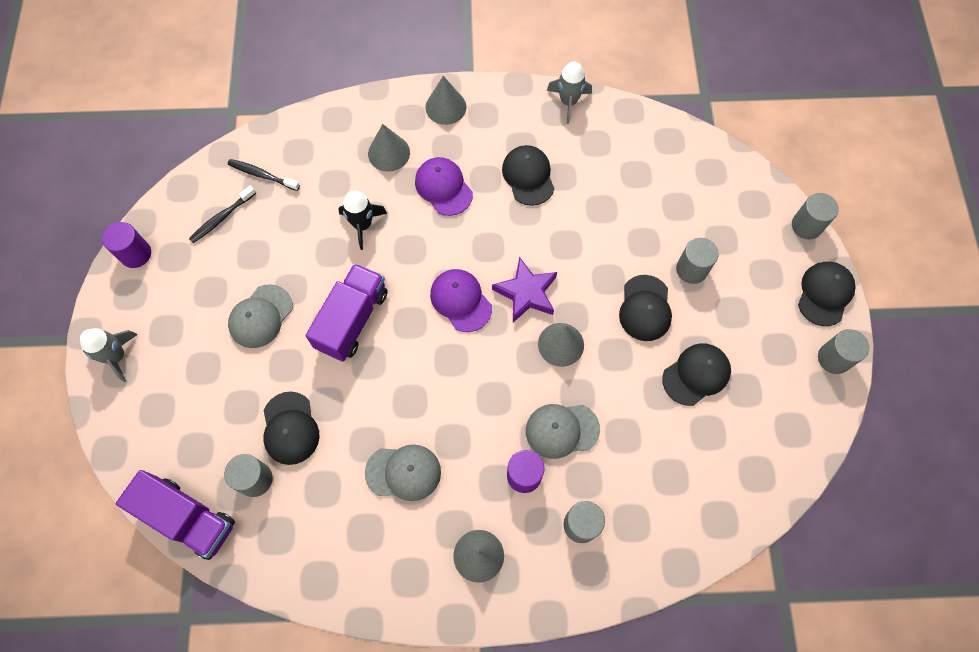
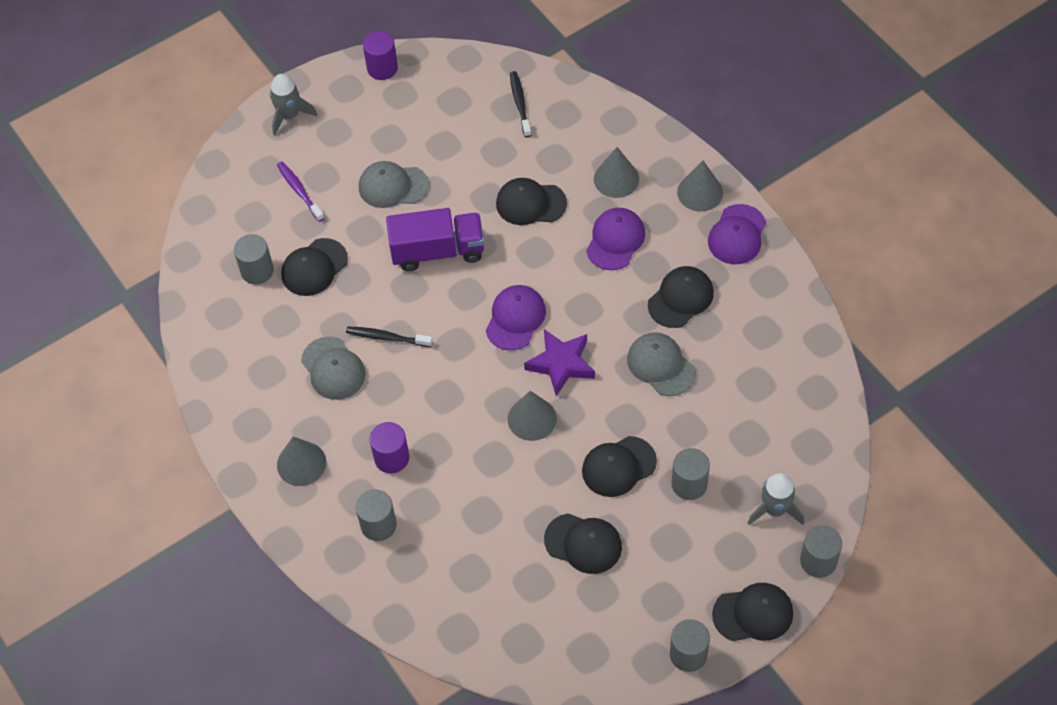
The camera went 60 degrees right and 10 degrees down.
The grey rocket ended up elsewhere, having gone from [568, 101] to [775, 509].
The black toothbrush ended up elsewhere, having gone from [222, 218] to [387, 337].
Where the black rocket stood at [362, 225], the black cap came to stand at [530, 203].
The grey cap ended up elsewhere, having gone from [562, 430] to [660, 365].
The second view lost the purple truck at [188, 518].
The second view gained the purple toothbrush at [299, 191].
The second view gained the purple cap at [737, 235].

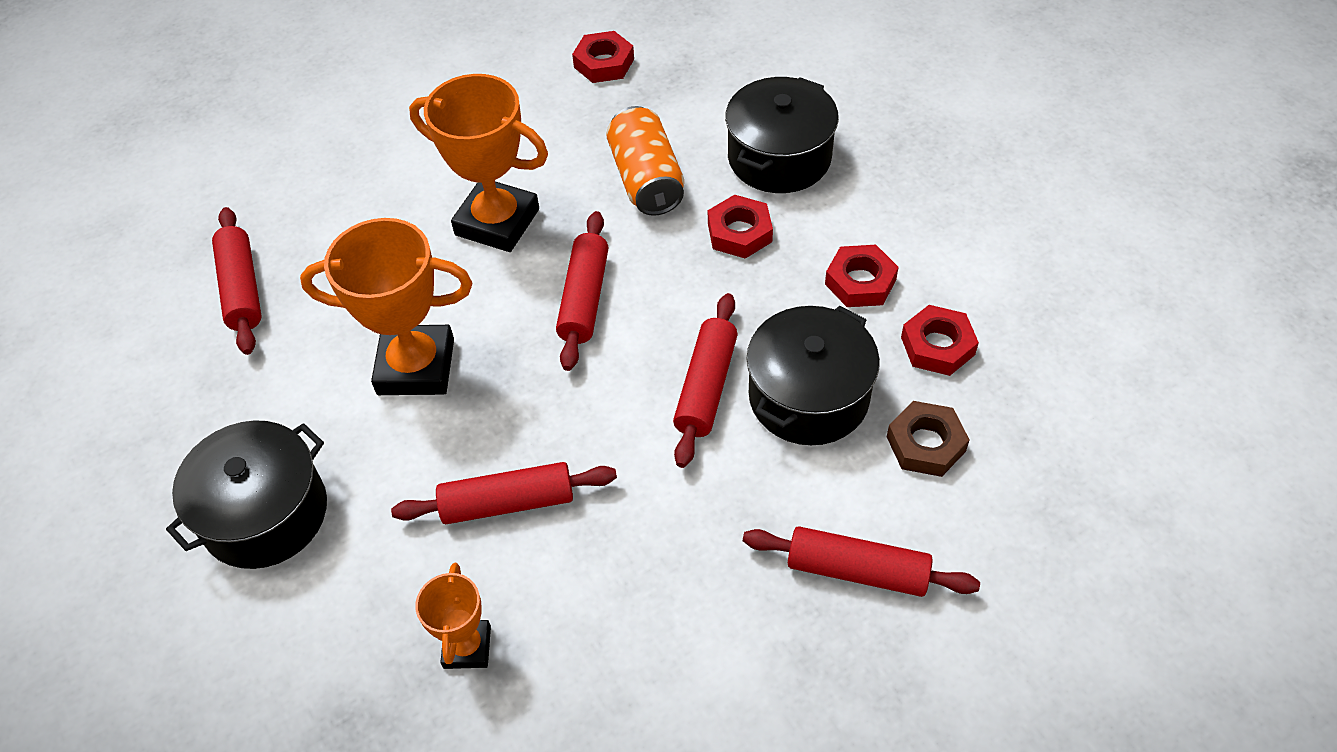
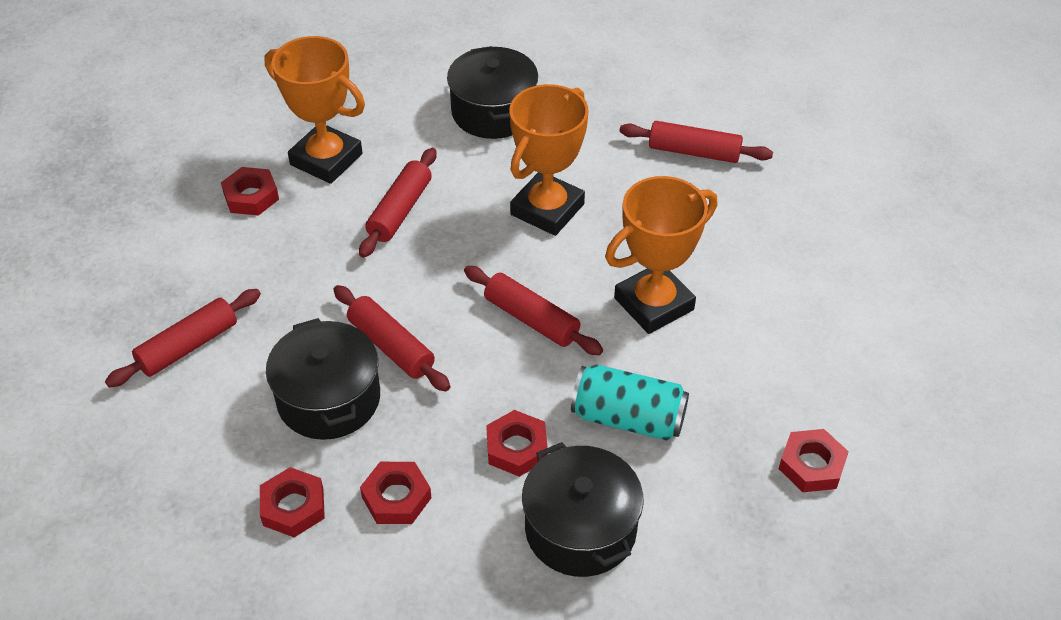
The camera went 120 degrees right and 5 degrees down.
What was the orange can at [646, 179] turned into the turquoise can at [628, 418].
The second view lost the brown nut at [926, 444].
The size of the orange trophy at [467, 647] changed by a factor of 1.84.
The second view gained the red nut at [251, 196].

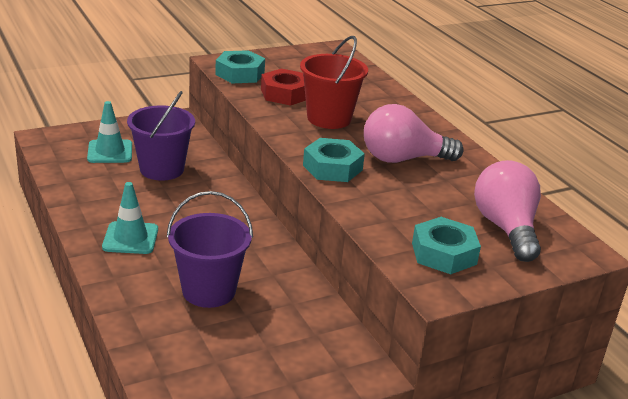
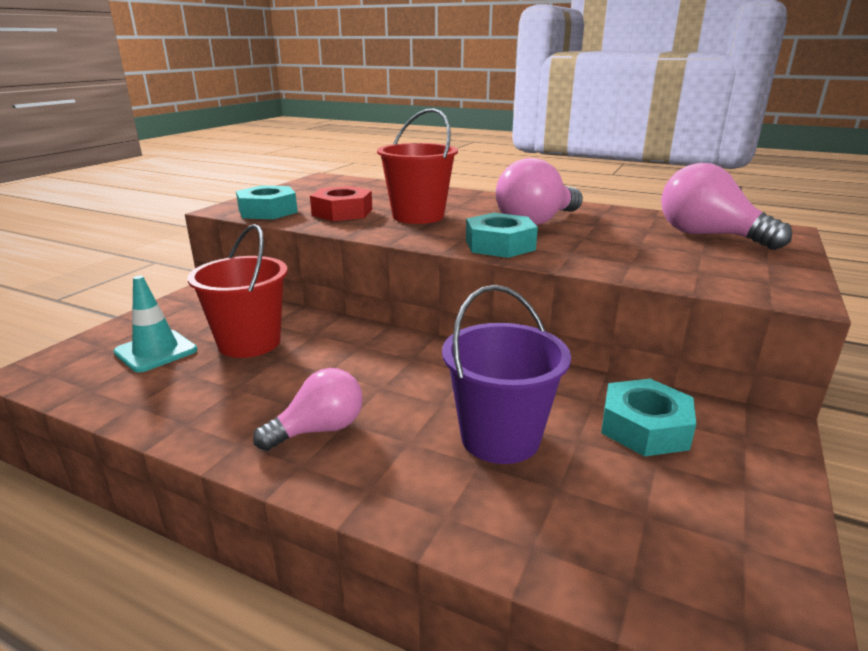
The camera went 35 degrees left and 5 degrees down.
What was the purple bucket at [162, 169] turned into the red bucket at [249, 343].
Where the turquoise traffic cone stood at [130, 238], the pink light bulb came to stand at [319, 430].
The turquoise nut ended up elsewhere, having gone from [443, 253] to [644, 427].

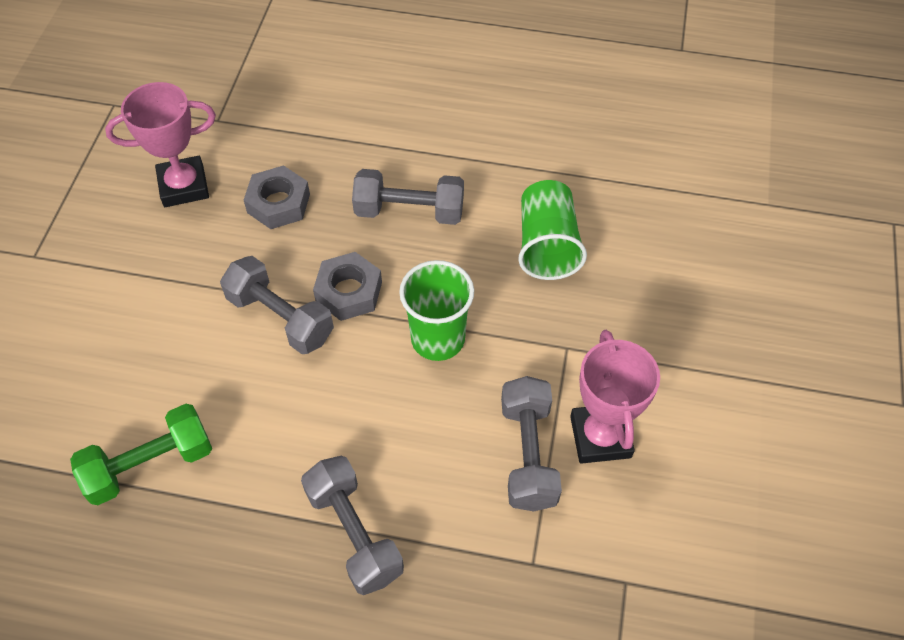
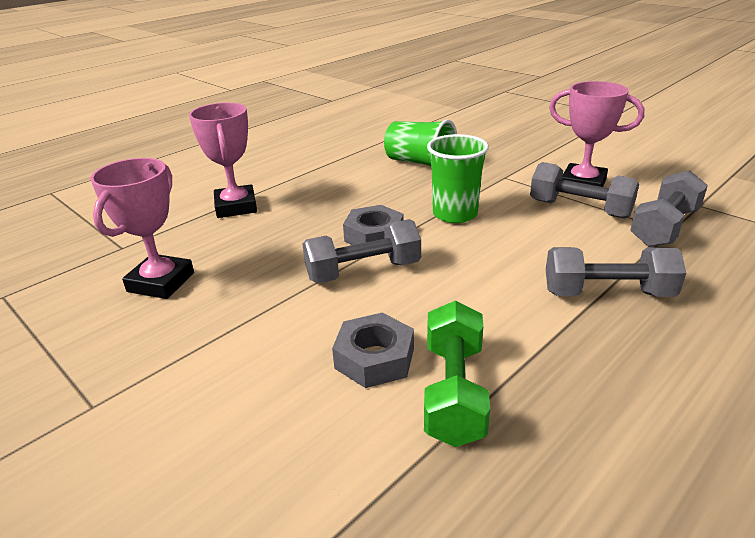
The camera went 55 degrees left and 25 degrees down.
The grey nut ended up elsewhere, having gone from [278, 203] to [374, 358].
The grey dumbbell ended up elsewhere, having gone from [409, 211] to [664, 227].
The second view gained the pink trophy at [236, 207].

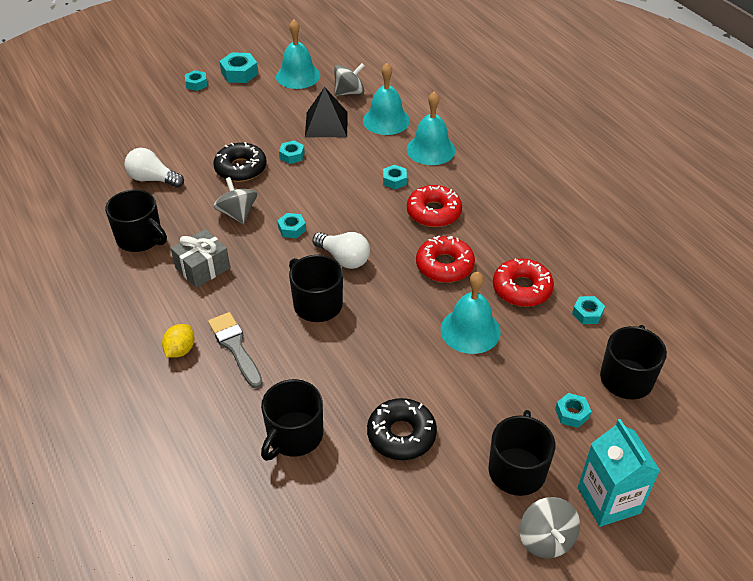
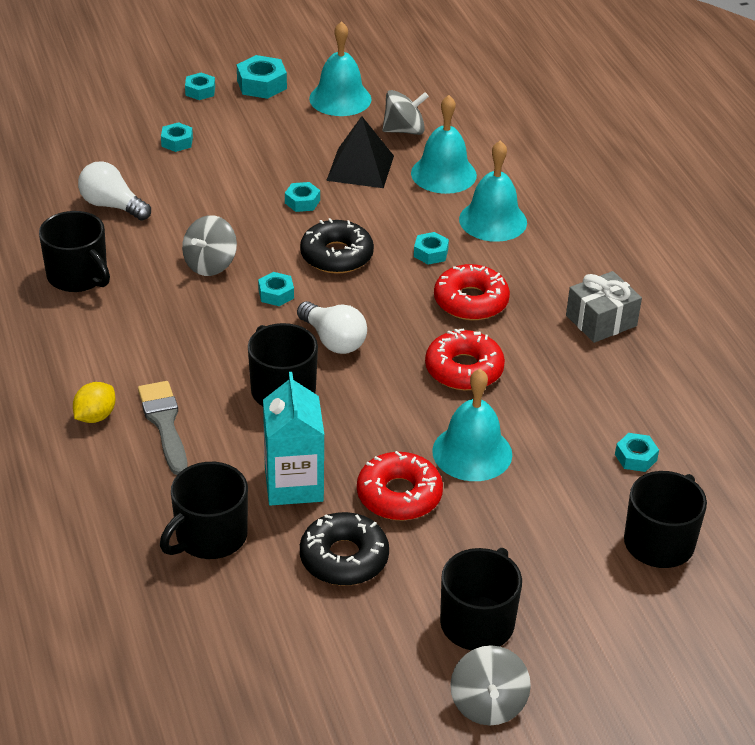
The camera went 10 degrees right and 5 degrees down.
The black donut ended up elsewhere, having gone from [241, 168] to [336, 256].
The grey spinning top at [237, 213] ended up facing another way, 135 degrees counterclockwise from before.
The grey gift ended up elsewhere, having gone from [203, 268] to [601, 321].
The red donut ended up elsewhere, having gone from [522, 289] to [399, 495].
The turquoise nut ended up elsewhere, having gone from [572, 413] to [177, 142].
The turquoise carton ended up elsewhere, having gone from [608, 500] to [294, 484].

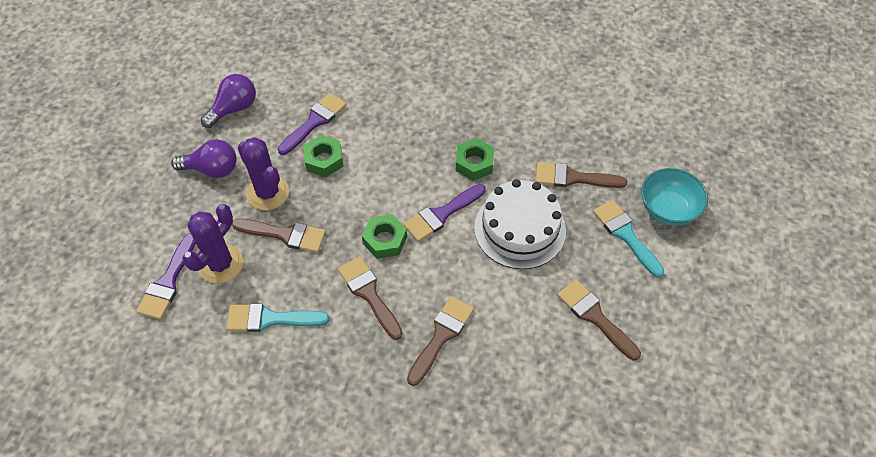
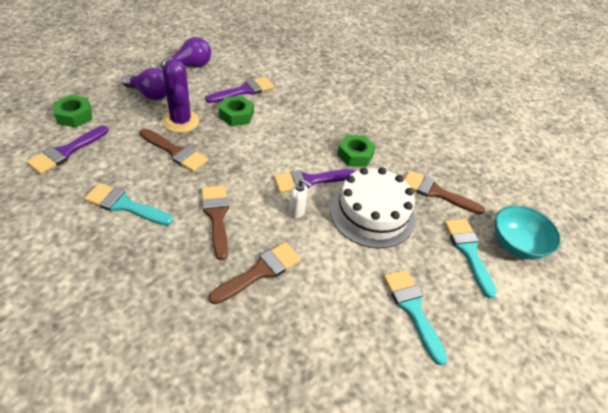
The camera went 15 degrees right and 10 degrees down.
The second view lost the purple cactus at [220, 264].
The green nut ended up elsewhere, having gone from [385, 240] to [74, 116].
What was the brown brush at [595, 317] turned into the turquoise brush at [413, 309].
The second view gained the white soap dispenser at [297, 212].

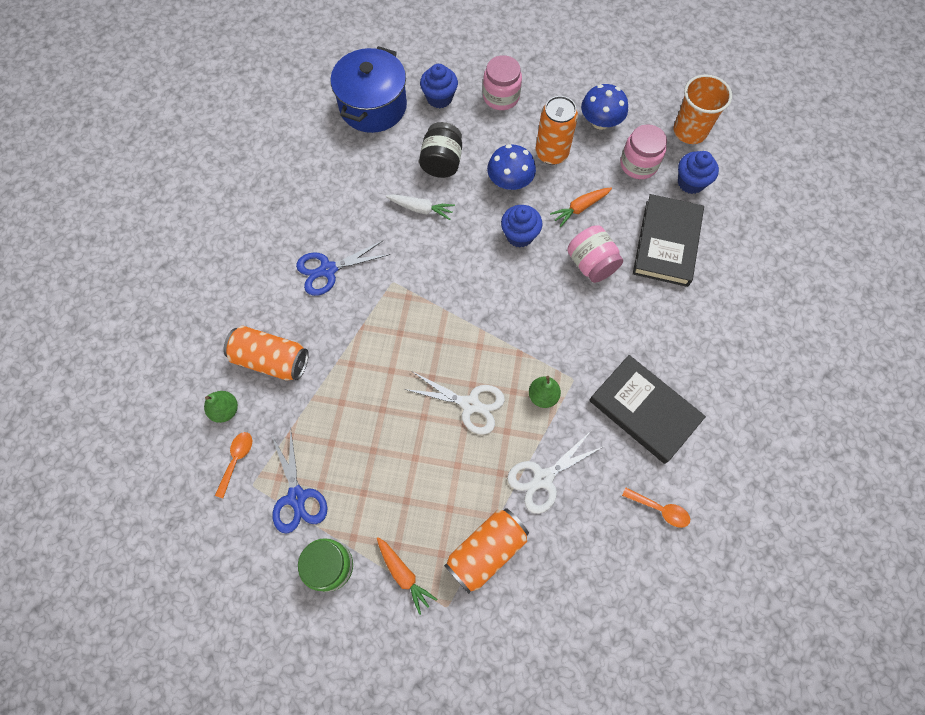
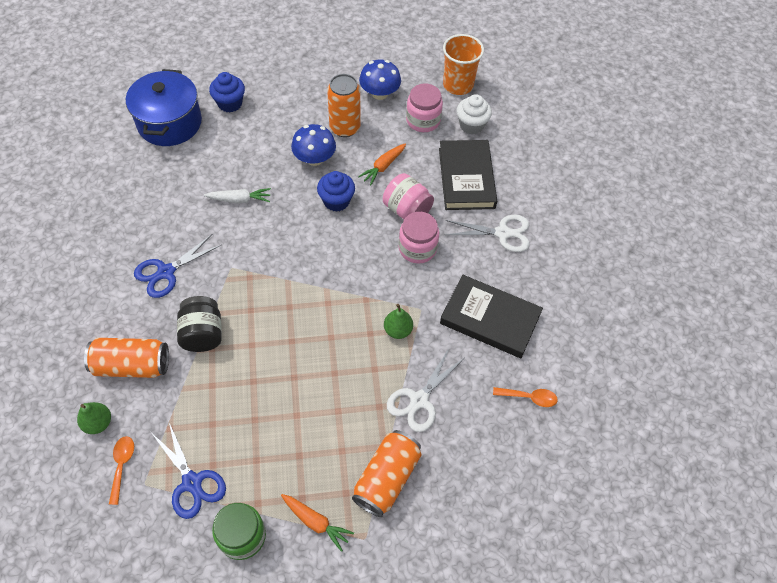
The camera went 20 degrees left and 10 degrees down.
The pink jar ended up elsewhere, having gone from [501, 97] to [417, 248].
The black jar ended up elsewhere, having gone from [442, 162] to [203, 334].
What was the blue cupcake at [690, 182] turned into the white cupcake at [471, 125].
The white scissors ended up elsewhere, having gone from [470, 404] to [503, 233].

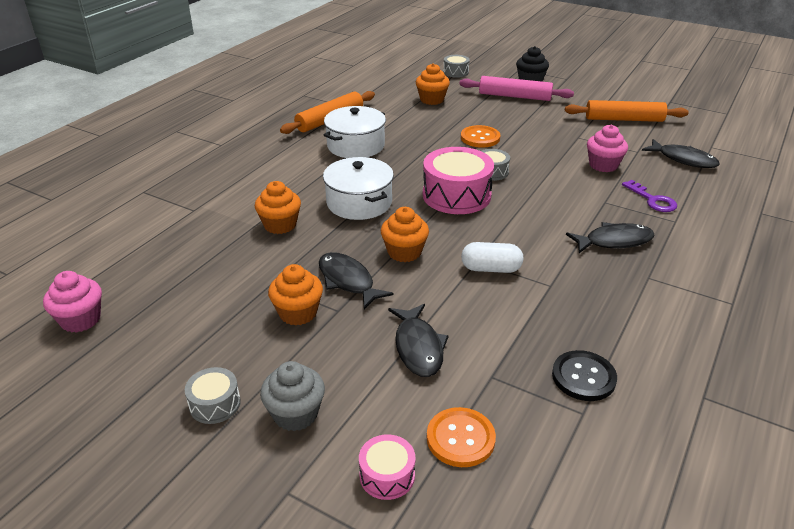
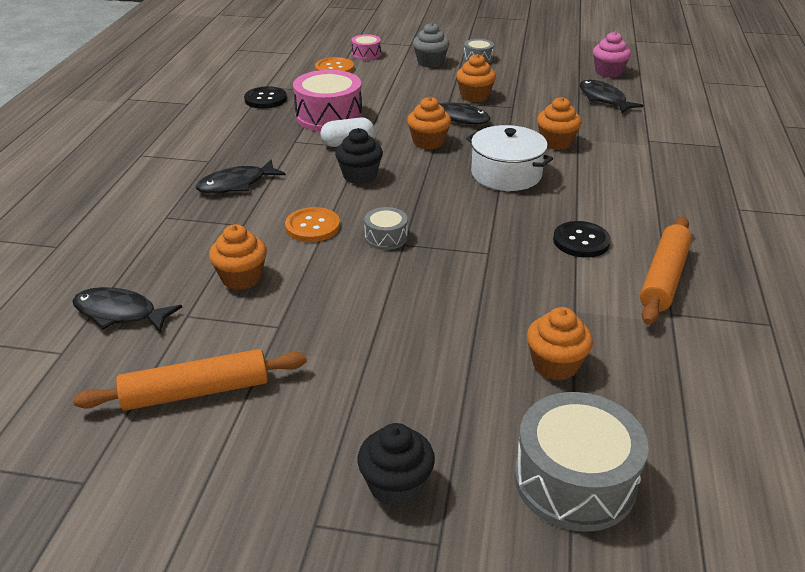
The camera went 160 degrees right and 0 degrees up.
The size of the grey drum at [456, 72] changed by a factor of 1.98.
The second view lost the pink rolling pin at [515, 96].
Where the white pot stood at [355, 145], the black button came to stand at [581, 241].
The orange button ended up elsewhere, having gone from [480, 138] to [312, 226].
What was the pink cupcake at [603, 165] turned into the orange cupcake at [241, 278].
The pink drum ended up elsewhere, having gone from [456, 195] to [329, 116].
The second view lost the purple key at [652, 200].
The black fish ended up elsewhere, having gone from [418, 347] to [604, 99].
The second view gained the black cupcake at [359, 176].

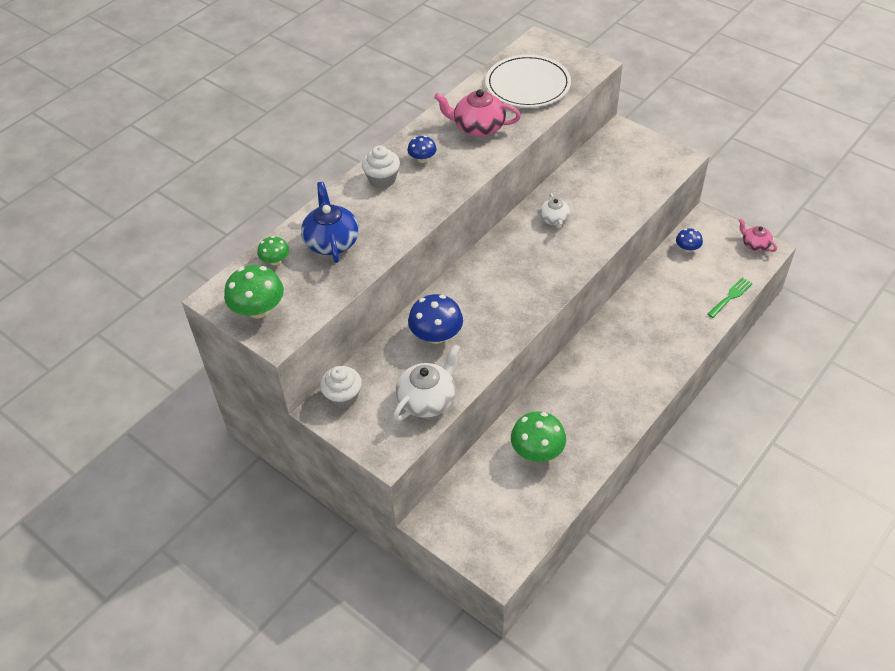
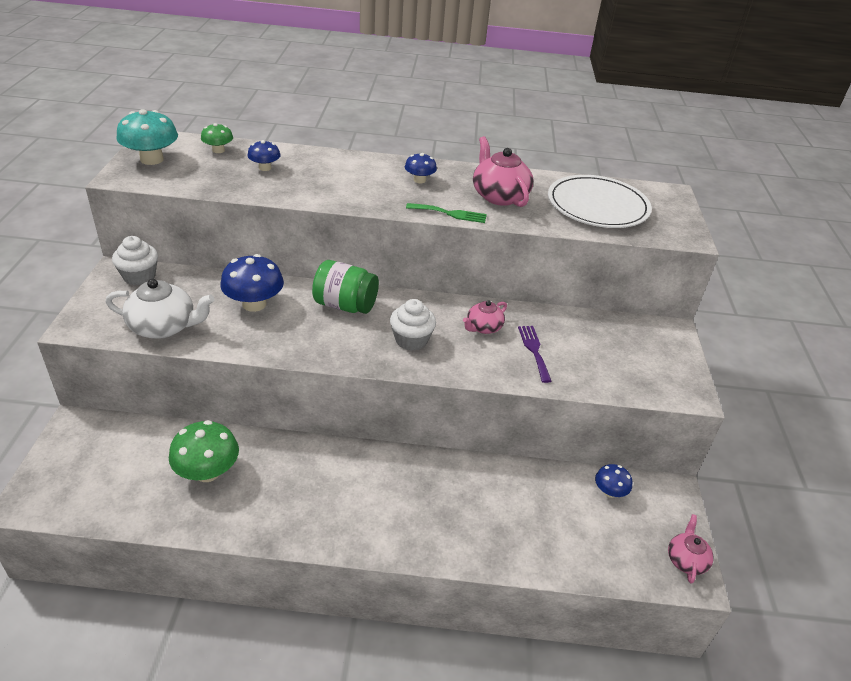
The camera went 50 degrees right and 10 degrees down.
The white cupcake ended up elsewhere, having gone from [382, 179] to [411, 340].
Where the blue teapot stood at [332, 241], the blue mushroom came to stand at [265, 168].
What was the white teapot at [554, 219] turned into the pink teapot at [483, 327].
What was the green mushroom at [258, 309] turned into the turquoise mushroom at [152, 159].
The green fork ended up elsewhere, having gone from [731, 296] to [450, 213].
The second view gained the green jar at [345, 305].
The second view gained the purple fork at [534, 350].

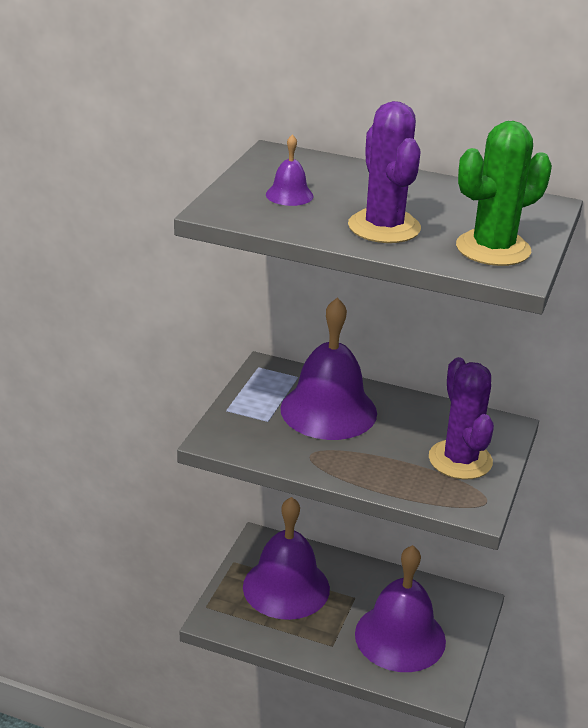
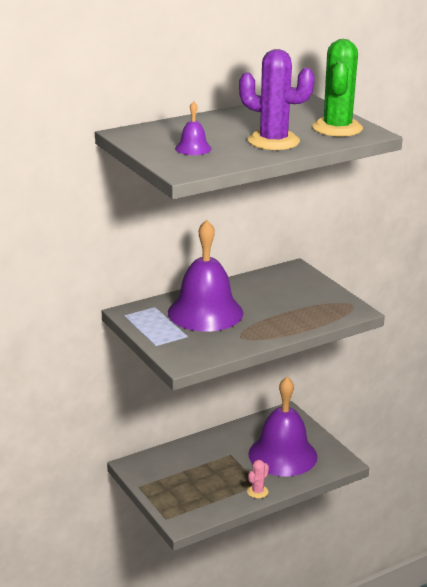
The camera went 50 degrees left and 5 degrees down.
The second view lost the purple cactus at [460, 460].
The second view lost the purple bell at [286, 587].
The second view gained the pink cactus at [257, 492].

